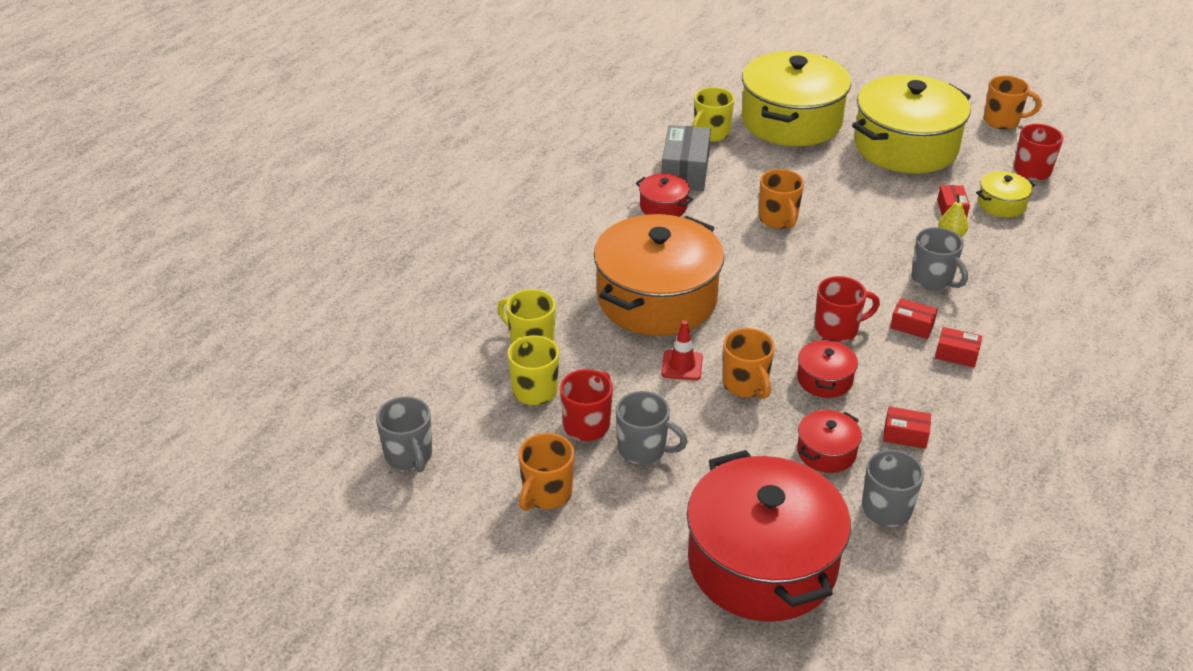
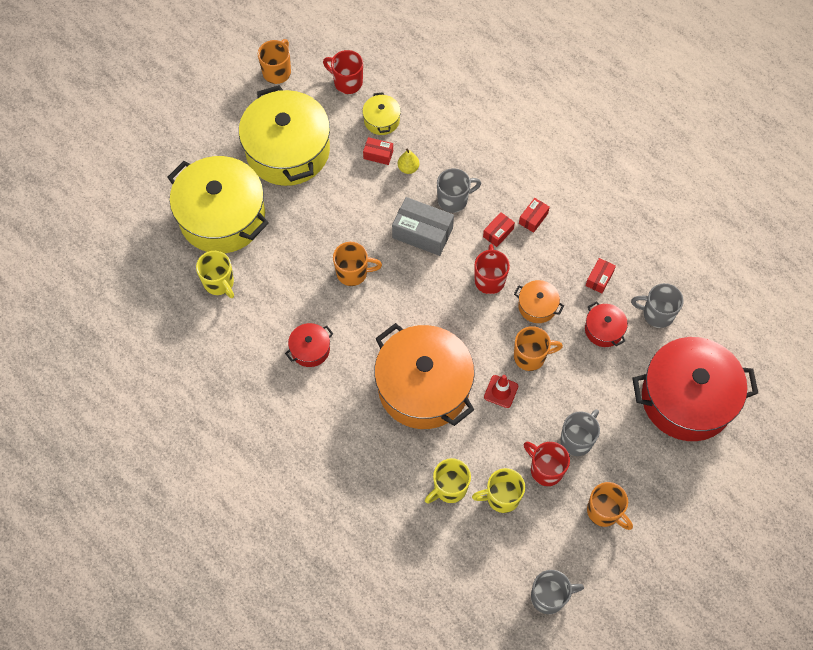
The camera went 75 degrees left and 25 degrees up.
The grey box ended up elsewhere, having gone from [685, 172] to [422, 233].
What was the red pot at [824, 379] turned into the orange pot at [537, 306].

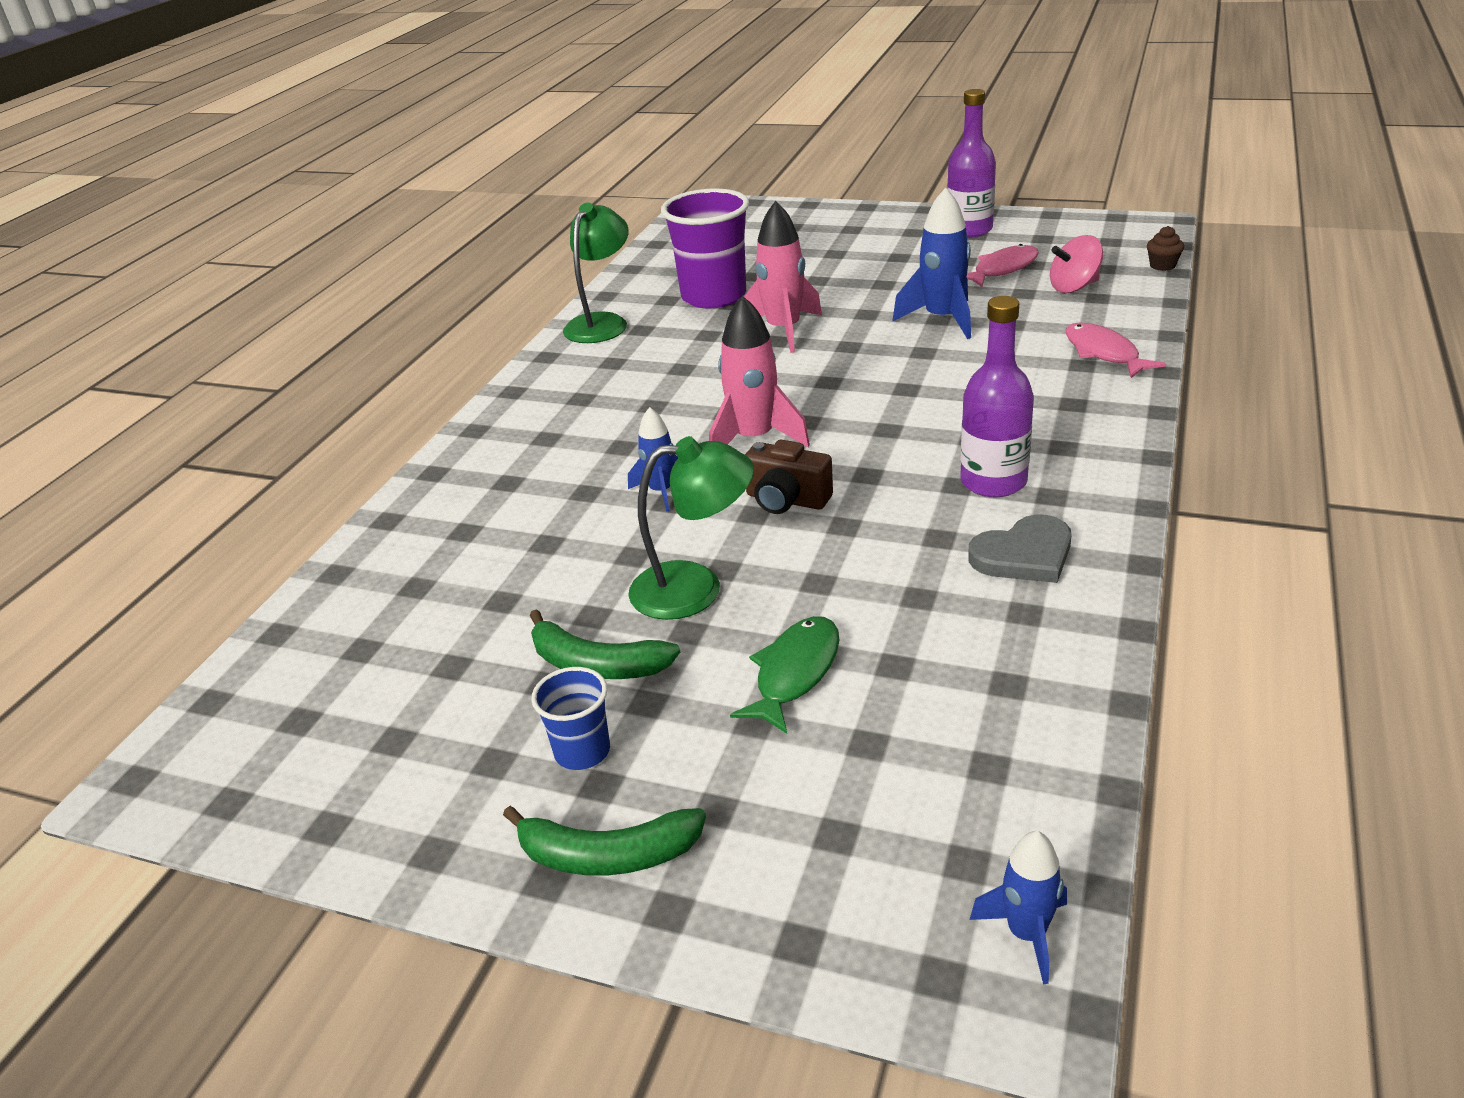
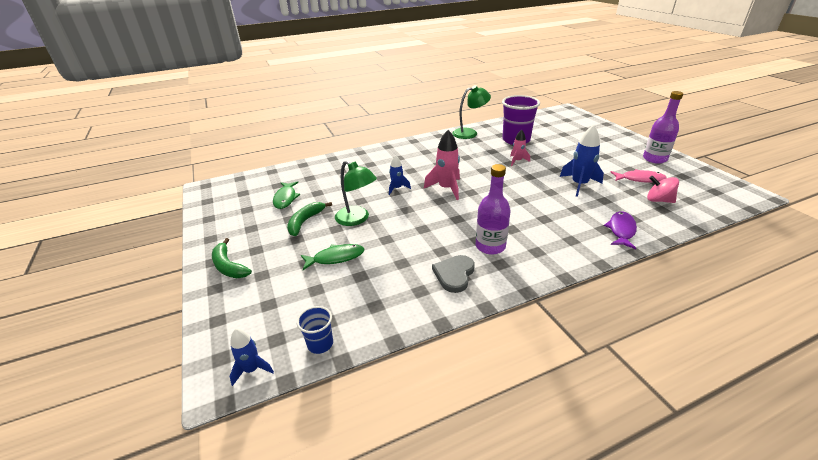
The camera went 45 degrees right and 0 degrees up.
The size of the pink rocket at [783, 330] changed by a factor of 0.59.
The second view lost the brown cupcake at [1162, 265].
What was the pink fish at [1104, 353] turned into the purple fish at [621, 230].
The second view lost the brown camera at [786, 500].
The grey heart at [1024, 555] ended up facing another way, 90 degrees clockwise from before.
The green banana at [597, 664] ended up facing another way, 45 degrees clockwise from before.
The blue cup ended up elsewhere, having gone from [582, 751] to [320, 344].
The second view gained the green fish at [285, 198].

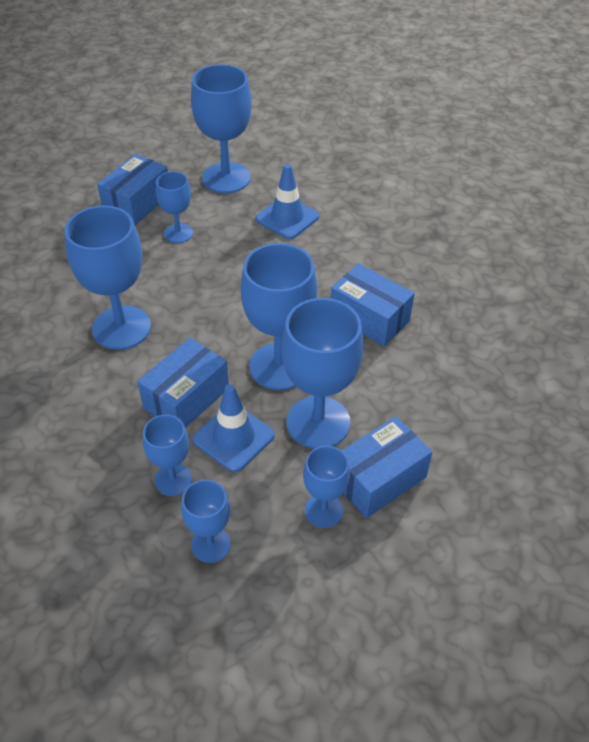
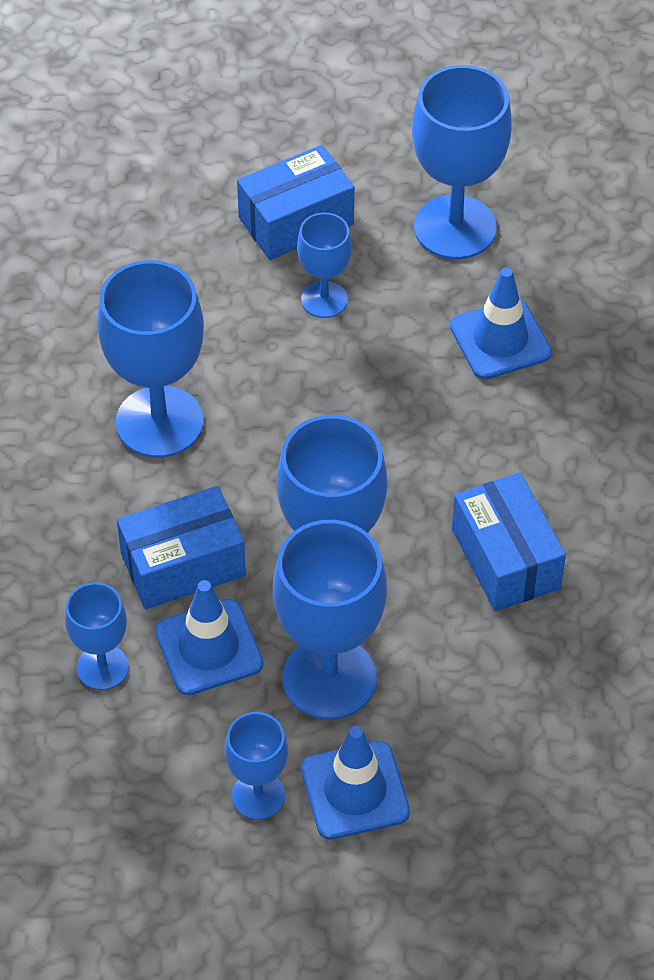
The camera went 30 degrees right and 5 degrees up.
Where the blue box stood at [379, 479], the blue traffic cone came to stand at [355, 790].
The second view lost the blue goblet at [211, 544].

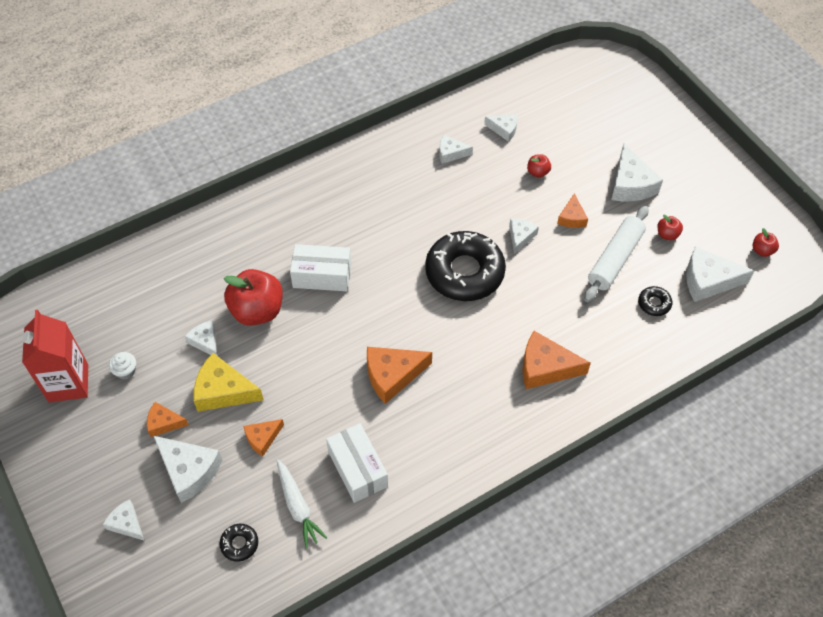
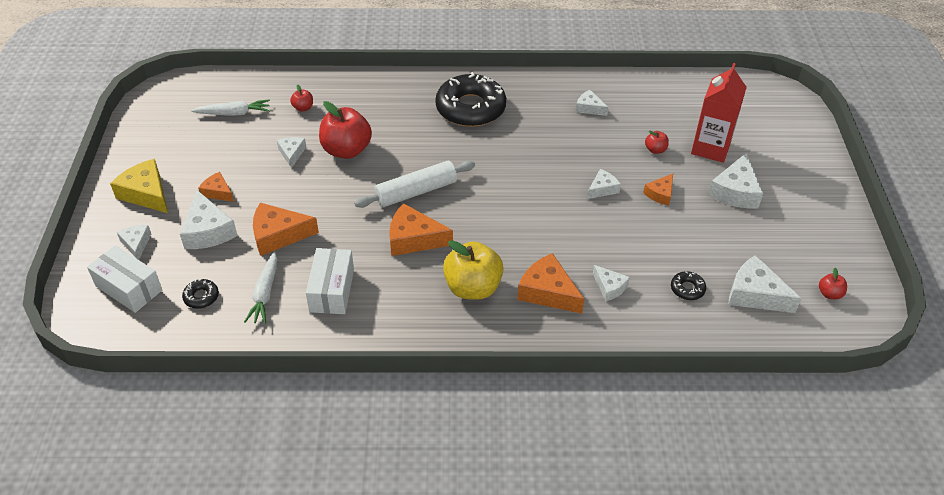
The camera went 30 degrees right and 10 degrees down.
The white cheese ended up elsewhere, having gone from [504, 129] to [609, 287].
The white rolling pin ended up elsewhere, having gone from [615, 259] to [416, 192].
The red apple ended up elsewhere, having gone from [667, 234] to [303, 108].
The black donut ended up elsewhere, having gone from [464, 272] to [470, 108].
The white box ended up elsewhere, having gone from [322, 276] to [129, 288].
The red carton ended up elsewhere, having gone from [68, 383] to [710, 148].
The second view lost the white cupcake at [125, 371].
The yellow cheese ended up elsewhere, having gone from [223, 391] to [146, 193].
The size of the orange cheese at [262, 438] changed by a factor of 1.72.
The second view gained the white carrot at [234, 113].
The second view gained the yellow apple at [472, 288].

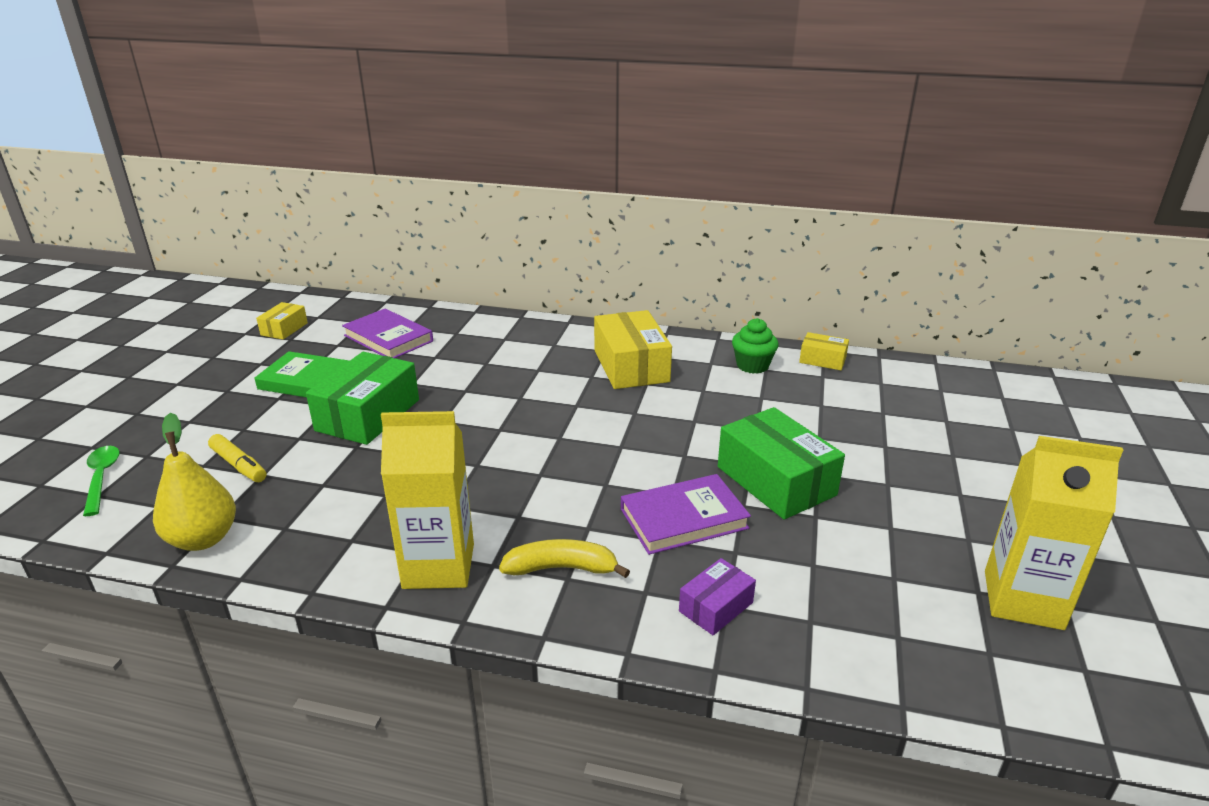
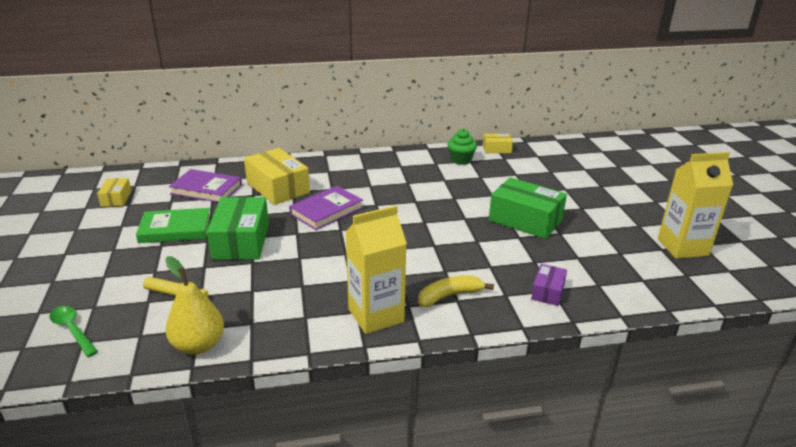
The camera went 25 degrees left and 0 degrees up.
The yellow box ended up elsewhere, having gone from [631, 366] to [278, 187].
The purple book ended up elsewhere, having gone from [684, 519] to [327, 211].

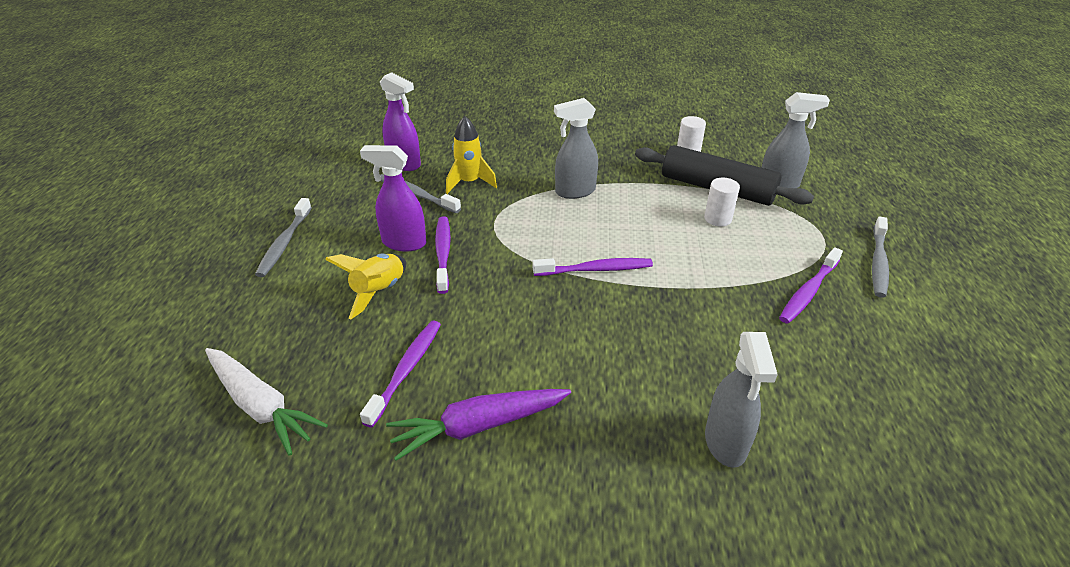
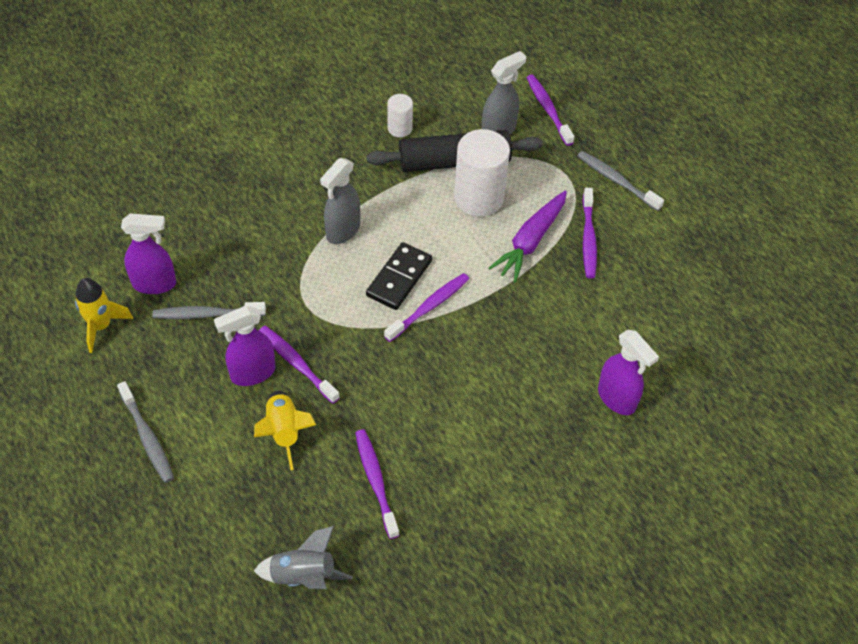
The camera went 40 degrees left and 15 degrees up.
The yellow rocket ended up elsewhere, having gone from [469, 182] to [101, 326].
The size of the white cylinder at [718, 218] changed by a factor of 1.93.
The grey toothbrush at [878, 263] ended up facing another way, 150 degrees clockwise from before.
What was the grey spray bottle at [725, 443] turned into the purple spray bottle at [617, 399].
Where the white carrot stood at [261, 406], the grey rocket came to stand at [303, 576].
The purple carrot ended up elsewhere, having gone from [478, 426] to [530, 241].
The second view gained the purple toothbrush at [548, 109].
The second view gained the black domino at [399, 278].

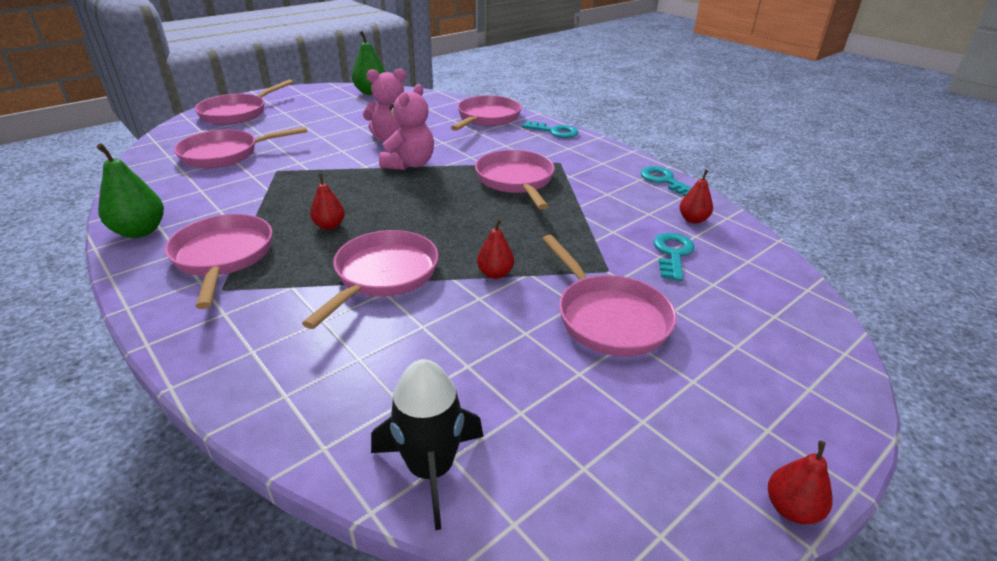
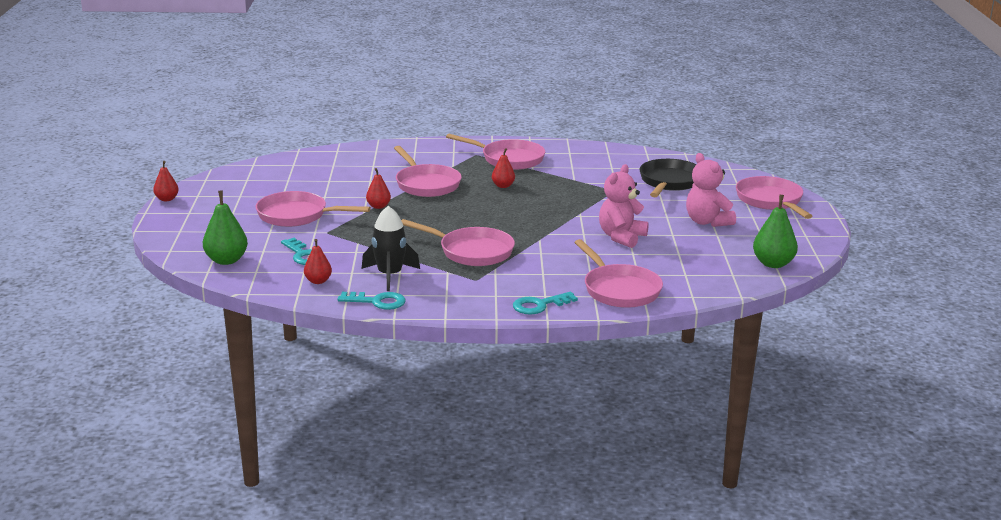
The camera went 130 degrees right and 10 degrees down.
The pink teddy bear ended up elsewhere, having gone from [409, 164] to [707, 222].
What was the pink pan at [225, 154] turned into the black pan at [669, 182].
The green pear ended up elsewhere, having gone from [140, 231] to [226, 260].
The black rocket ended up elsewhere, having gone from [431, 469] to [390, 275].

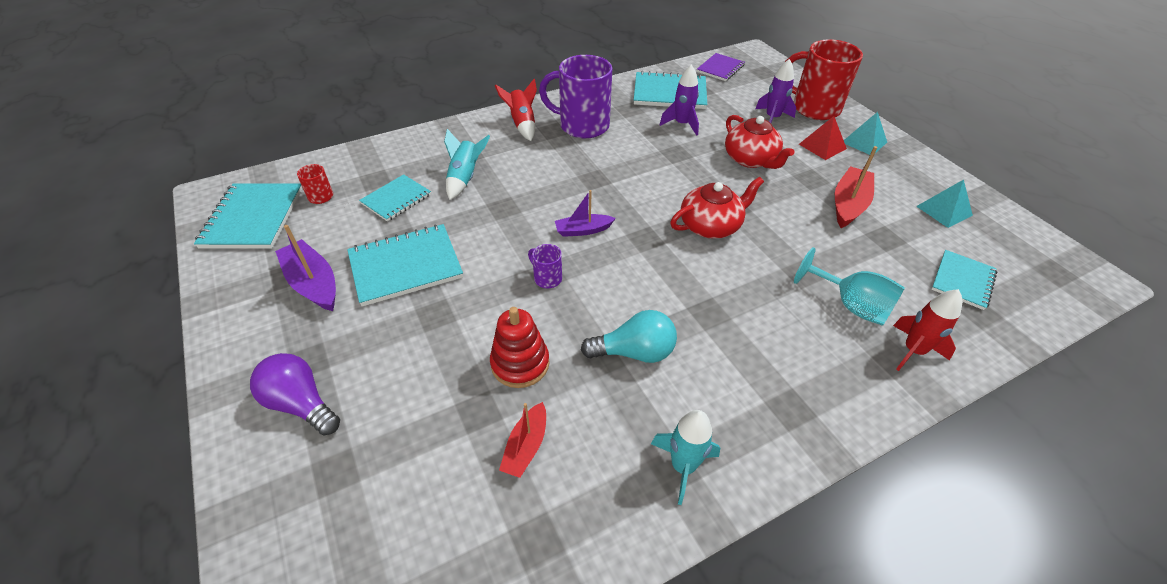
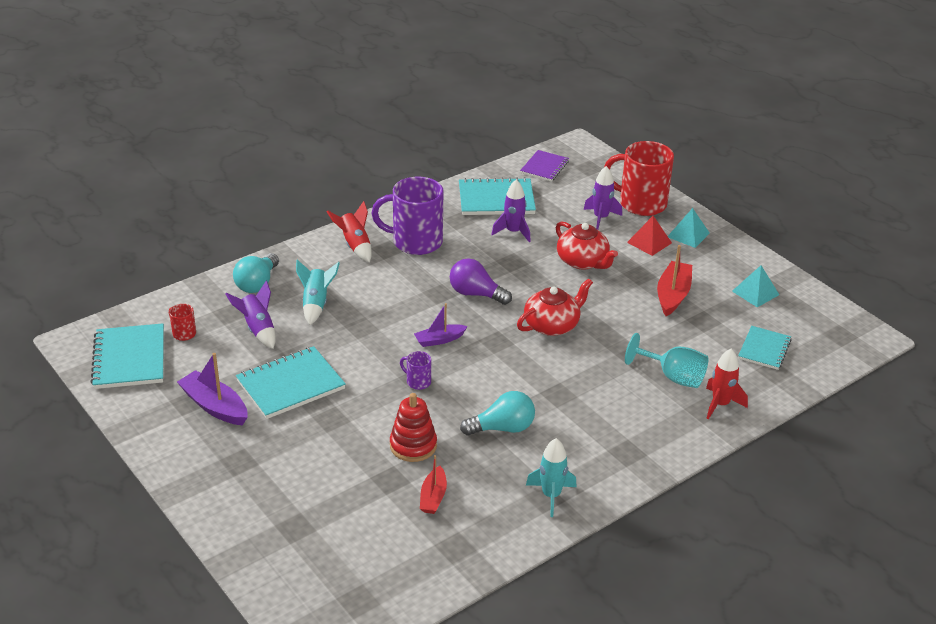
The camera went 10 degrees left and 10 degrees down.
Where the turquoise notebook stood at [396, 199], the purple rocket came to stand at [258, 329].
The purple light bulb ended up elsewhere, having gone from [301, 404] to [476, 294].
The second view gained the turquoise light bulb at [257, 283].

